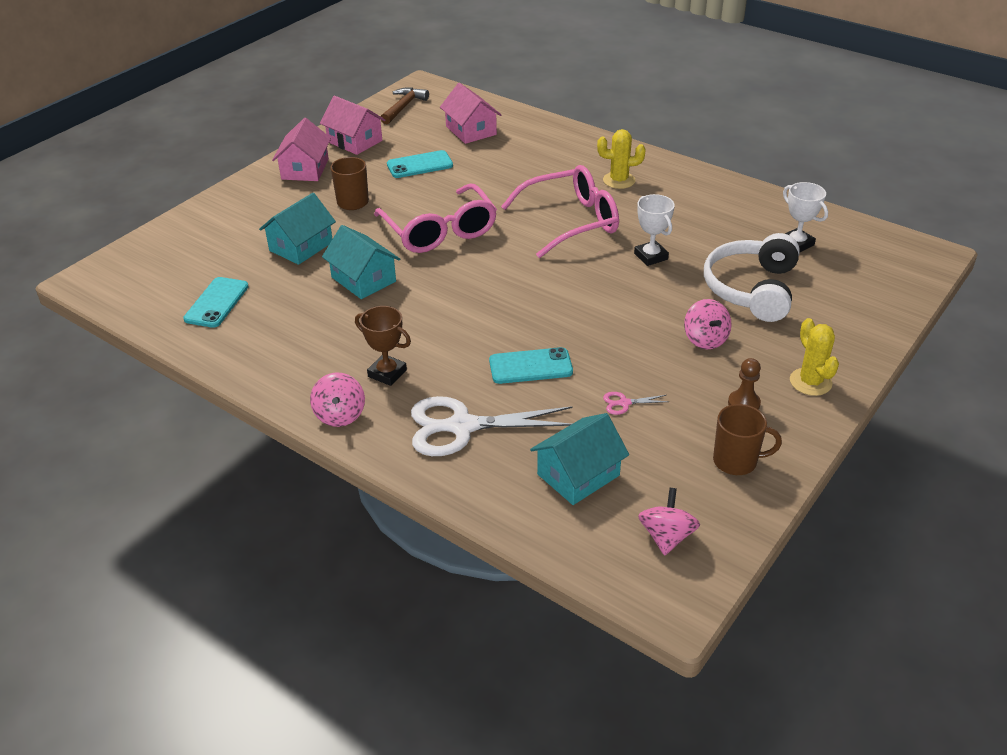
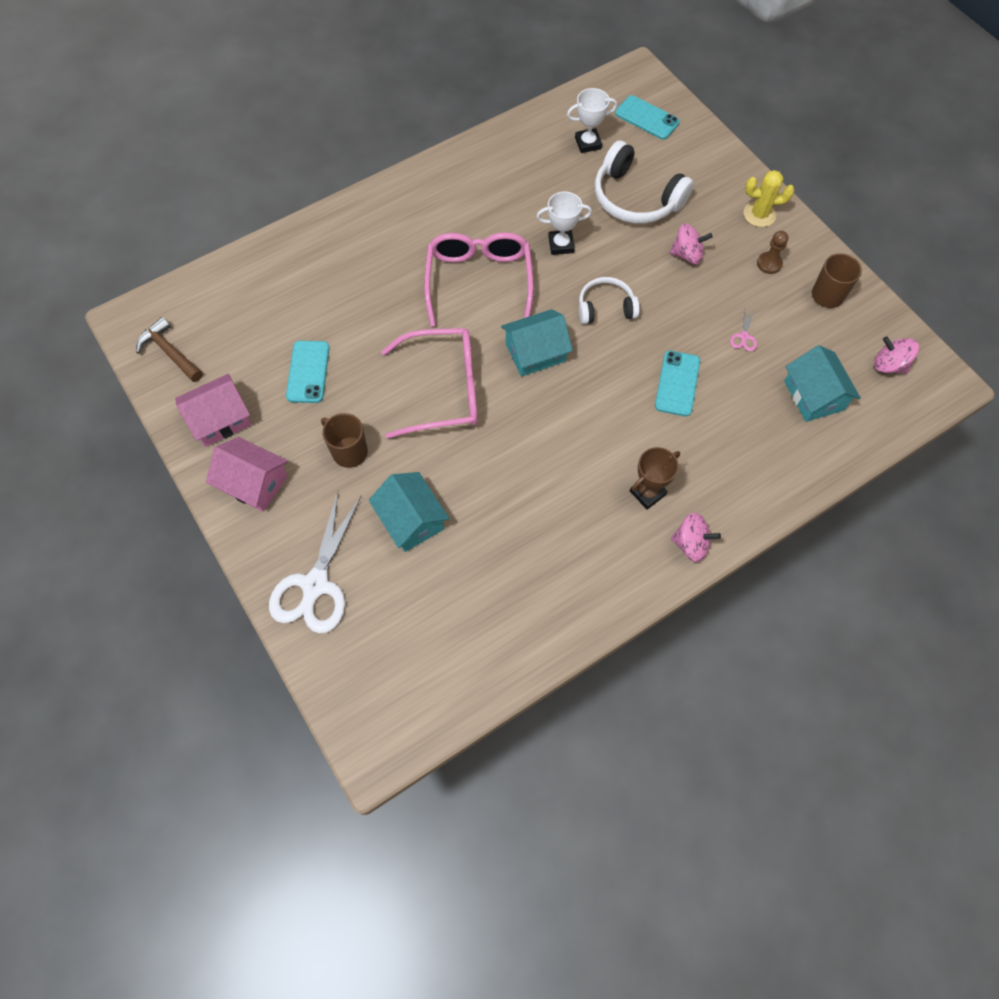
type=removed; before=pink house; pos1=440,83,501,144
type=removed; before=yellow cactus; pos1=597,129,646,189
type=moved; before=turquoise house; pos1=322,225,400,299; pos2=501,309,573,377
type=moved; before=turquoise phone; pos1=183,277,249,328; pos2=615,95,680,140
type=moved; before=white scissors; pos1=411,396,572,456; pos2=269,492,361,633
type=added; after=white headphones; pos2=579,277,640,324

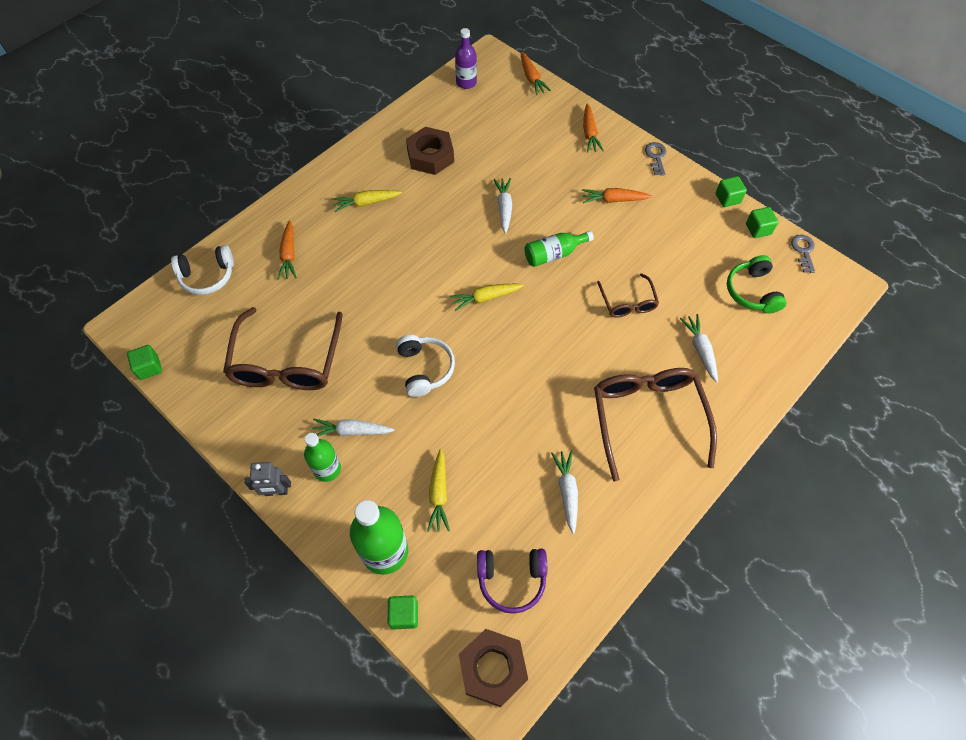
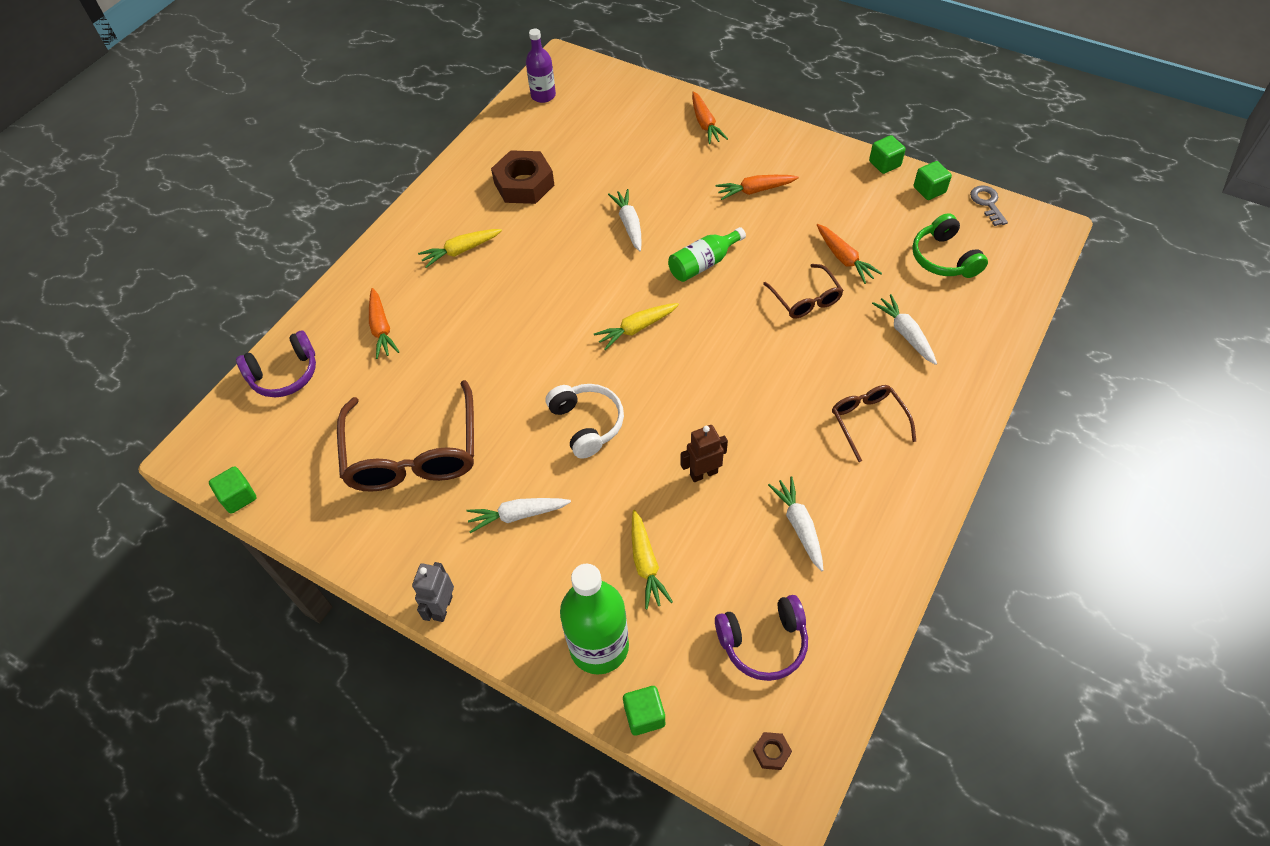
type=moved; before=orange carrot; pos1=521,51,551,95; pos2=817,224,882,284
type=removed; before=grey key; pos1=645,142,666,176
type=recoloured; before=white headphones; after=purple headphones; pos1=171,245,234,295; pos2=236,331,316,397
type=resized; before=brown glasses; pos1=594,368,717,481; pos2=832,385,916,462; scale=0.53
type=removed; before=green bottle; pos1=304,433,341,482
type=turned; before=grey robot; pos1=245,462,291,496; pos2=412,562,454,622; turn=120
type=resized; before=brown nut; pos1=459,629,528,707; pos2=753,732,792,770; scale=0.42
type=added; after=brown robot; pos2=681,425,728,482

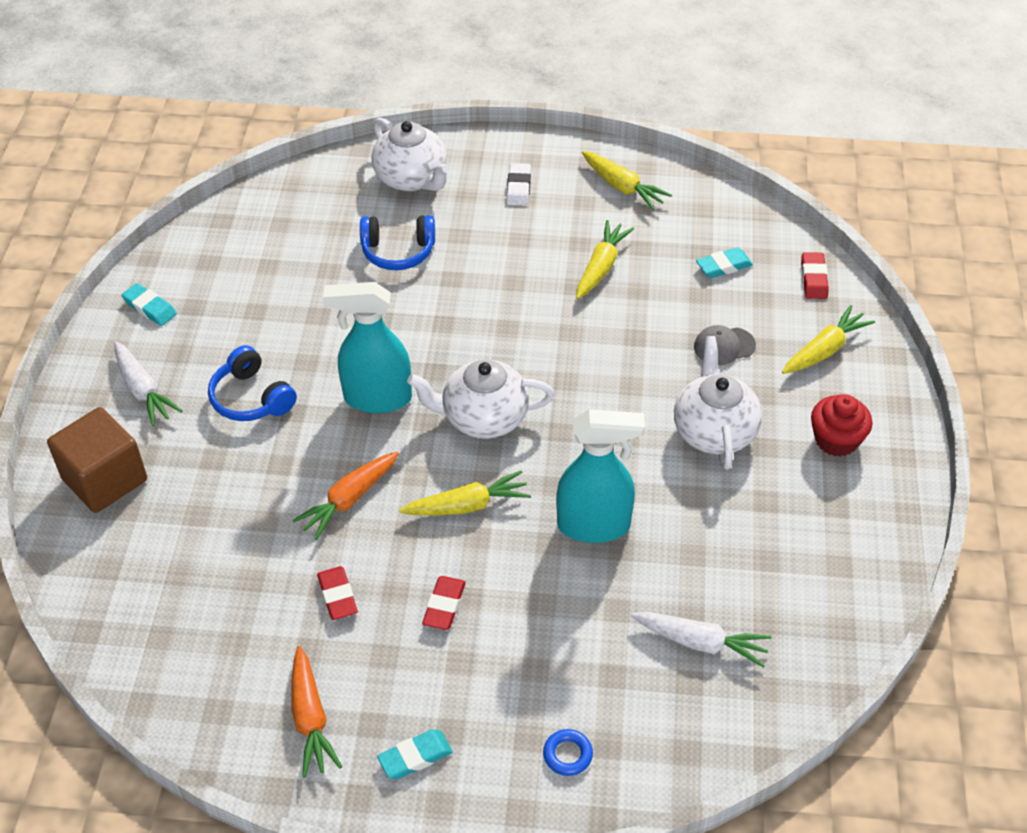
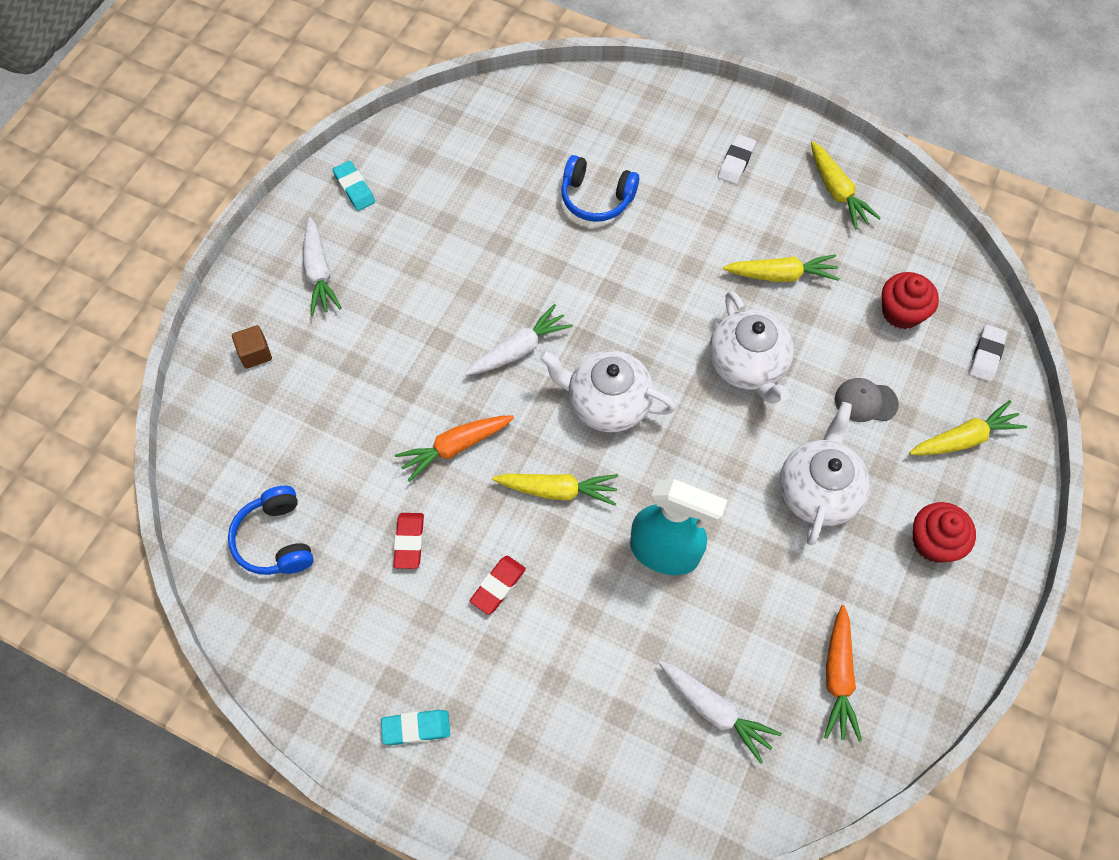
type=moved; before=white teapot; pos1=372,118,450,191; pos2=709,291,794,404
type=turned; before=yellow carrot; pos1=576,220,634,299; pos2=723,254,840,282; turn=45
type=replaced; before=turquoise eraser; after=red cupcake; pos1=696,247,753,278; pos2=882,272,939,329
type=recoloured; before=red eraser; after=white eraser; pos1=801,252,829,299; pos2=969,324,1007,382
type=replaced; before=turquoise spray bottle; after=white carrot; pos1=323,282,412,413; pos2=465,304,573,375
type=moved; before=blue headphones; pos1=208,345,297,421; pos2=228,486,314,575
type=resized; before=brown cube; pos1=47,407,147,513; pos2=232,325,272,369; scale=0.47
type=moved; before=orange carrot; pos1=291,646,342,778; pos2=824,605,862,742
type=removed; before=blue ring; pos1=543,729,593,776

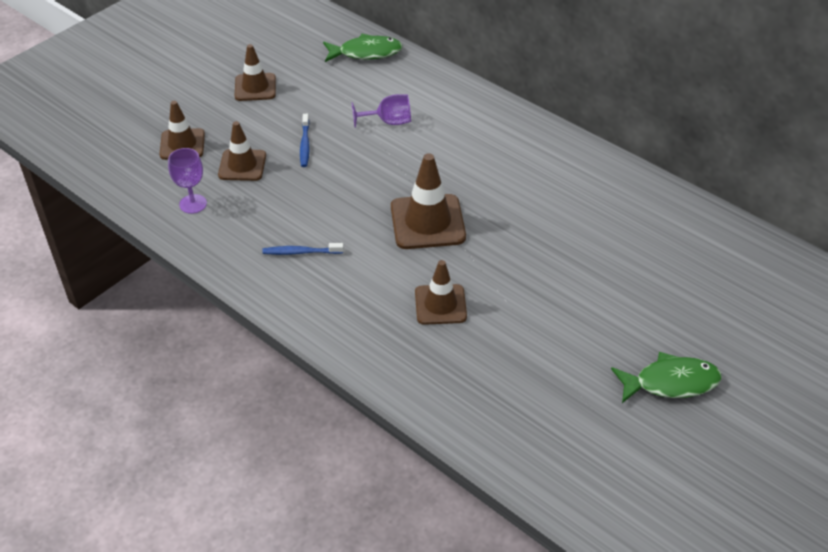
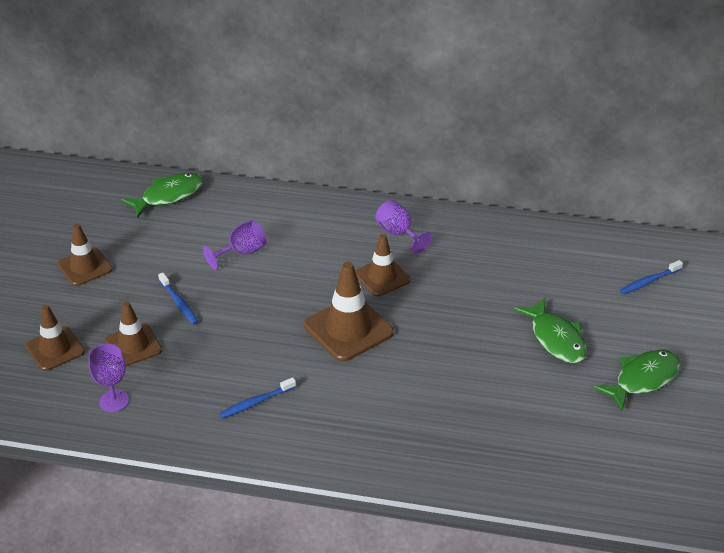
type=moved; before=brown traffic cone; pos1=415,260,467,325; pos2=355,234,411,297
type=added; after=purple goblet; pos2=375,200,432,254
type=added; after=blue toothbrush; pos2=620,260,683,294
type=added; after=green fish; pos2=514,298,587,363

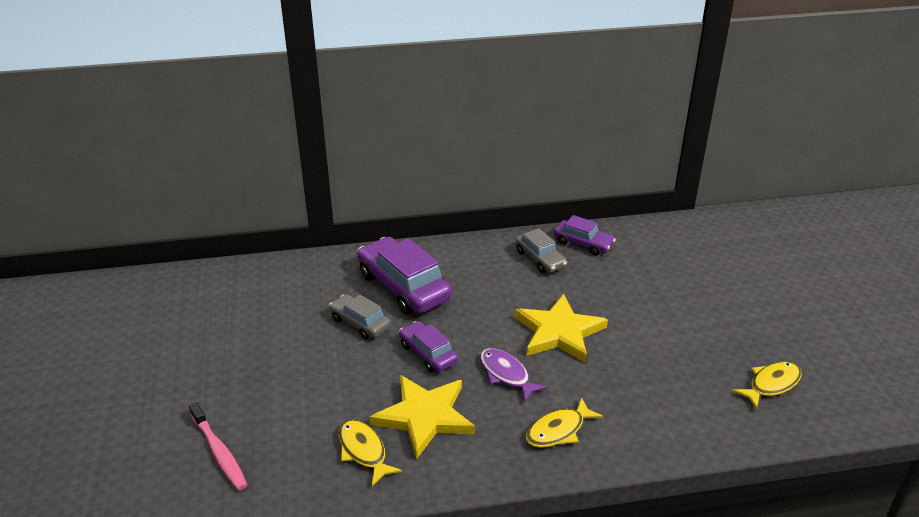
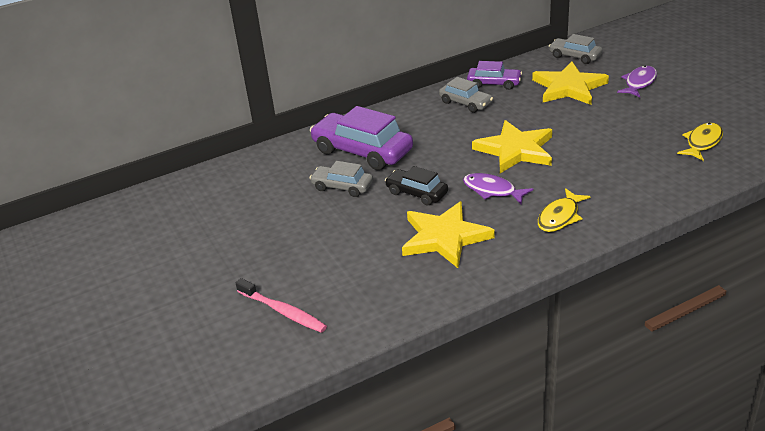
type=recoloured; before=purple car; after=black car; pos1=399,321,458,372; pos2=385,166,448,206
type=removed; before=yellow fish; pos1=339,419,402,486
type=added; after=grey car; pos2=549,34,603,64
type=added; after=yellow star; pos2=532,61,609,105
type=added; after=purple fish; pos2=617,66,657,97

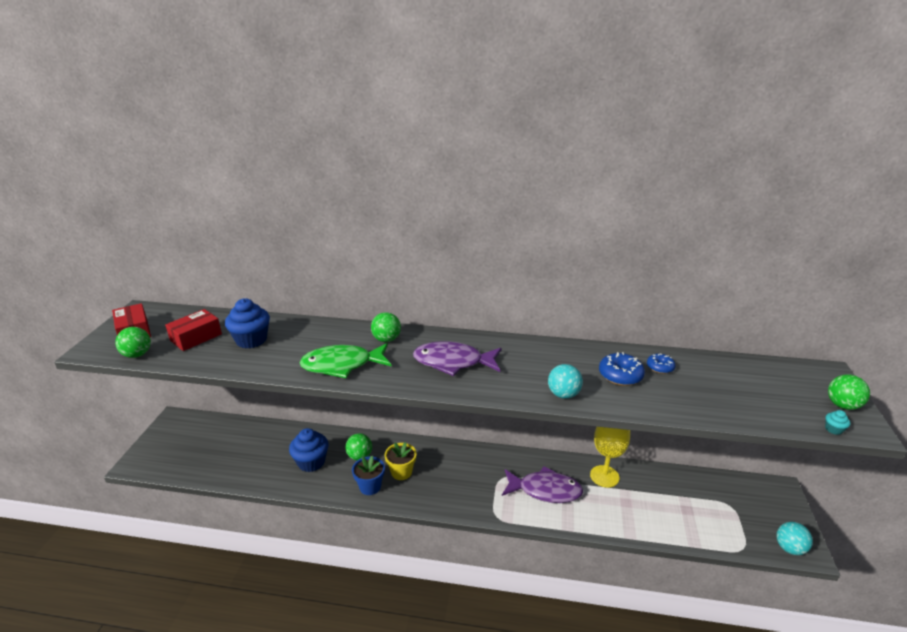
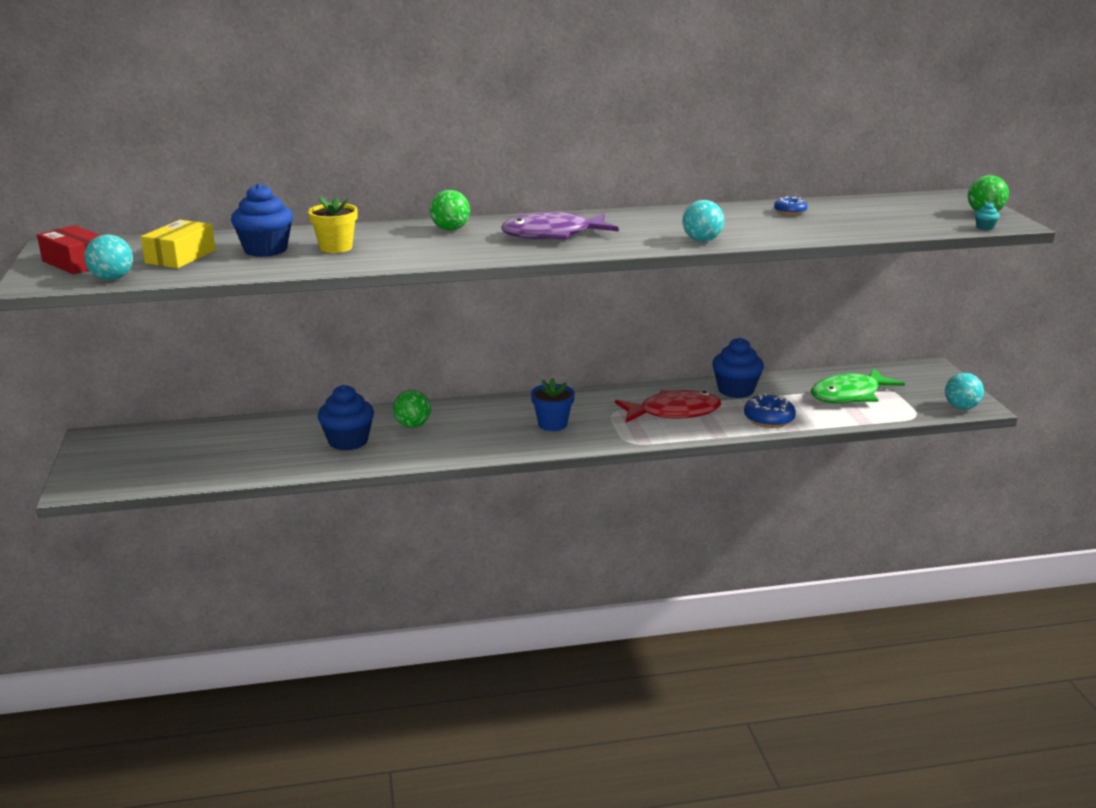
type=recoloured; before=red box; after=yellow box; pos1=165,309,222,351; pos2=141,220,216,268
type=recoloured; before=green ball; after=turquoise ball; pos1=115,327,151,358; pos2=85,234,133,280
type=moved; before=green fish; pos1=299,343,391,378; pos2=811,368,905,403
type=moved; before=blue donut; pos1=599,352,645,386; pos2=744,393,796,428
type=replaced; before=yellow goblet; after=blue cupcake; pos1=590,427,630,488; pos2=712,338,764,398
type=moved; before=yellow flower pot; pos1=385,442,416,480; pos2=308,197,358,253
type=moved; before=blue flower pot; pos1=352,456,385,495; pos2=531,378,575,431
type=recoloured; before=purple fish; after=red fish; pos1=502,466,583,503; pos2=615,390,721,422

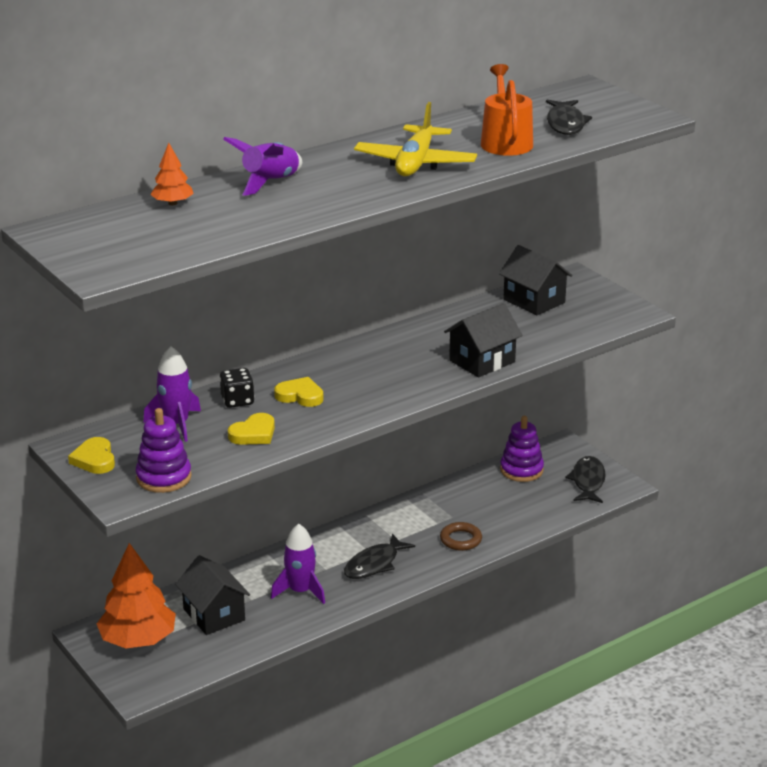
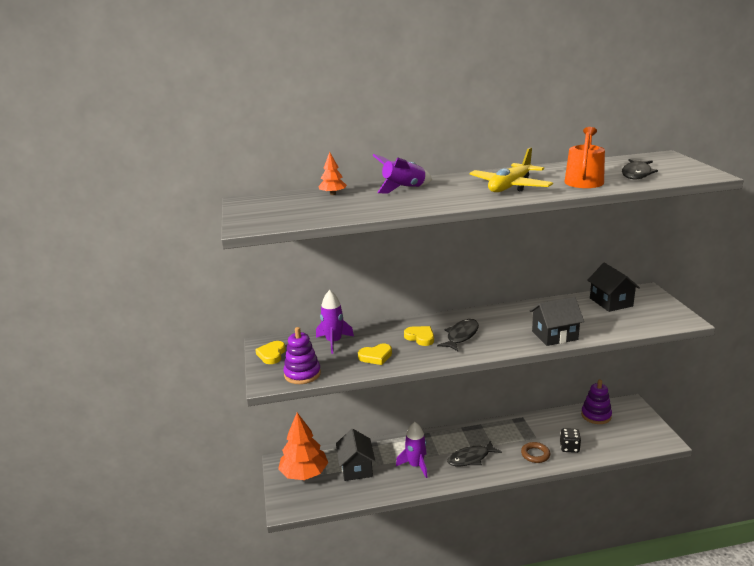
type=moved; before=black dice; pos1=220,368,254,408; pos2=560,428,581,453
type=moved; before=black fish; pos1=565,456,606,503; pos2=437,319,479,351

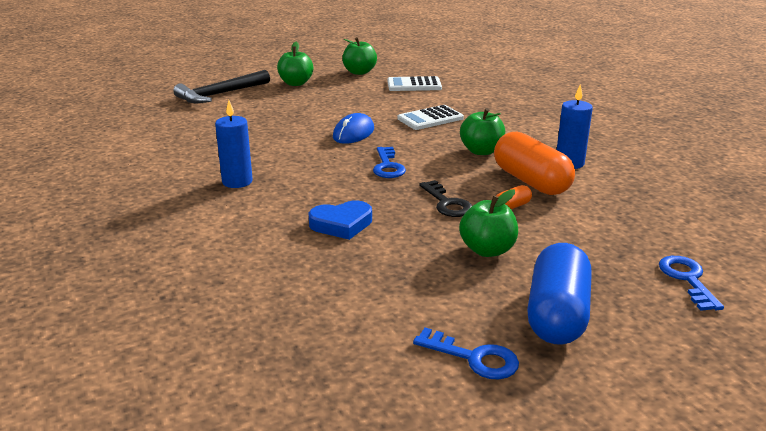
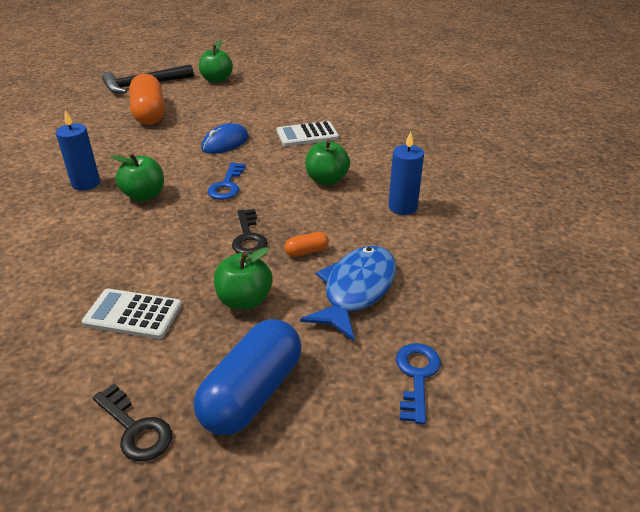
type=moved; before=green apple; pos1=342,37,377,75; pos2=111,153,164,202
type=moved; before=white calculator; pos1=388,76,442,91; pos2=82,289,182,339
type=moved; before=orange capsule; pos1=494,132,575,195; pos2=129,74,165,125
type=removed; before=blue heart; pos1=309,200,372,240
type=recoloured; before=blue key; after=black key; pos1=413,328,519,379; pos2=92,384,172,461
type=added; after=blue fish; pos2=300,246,396,341

